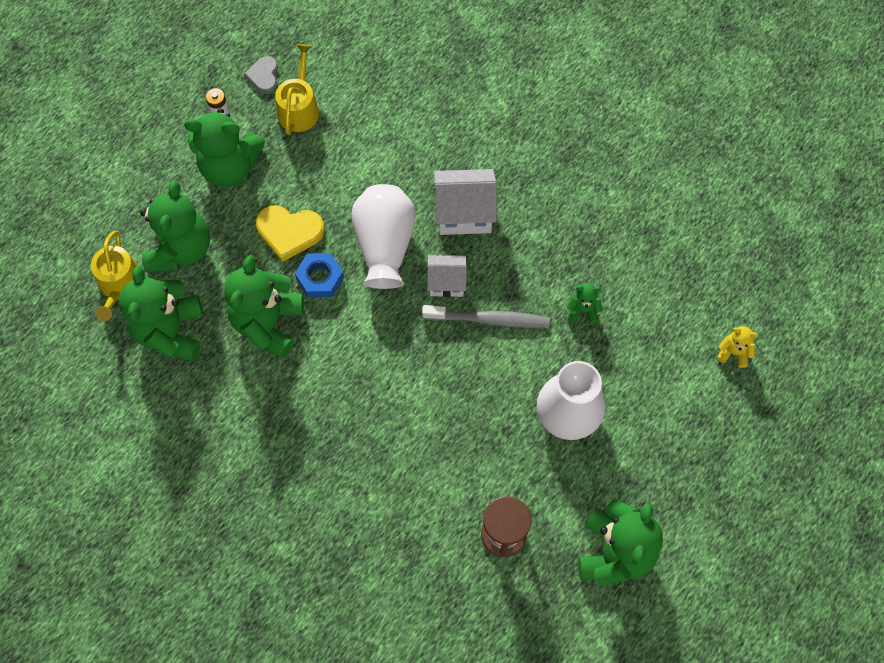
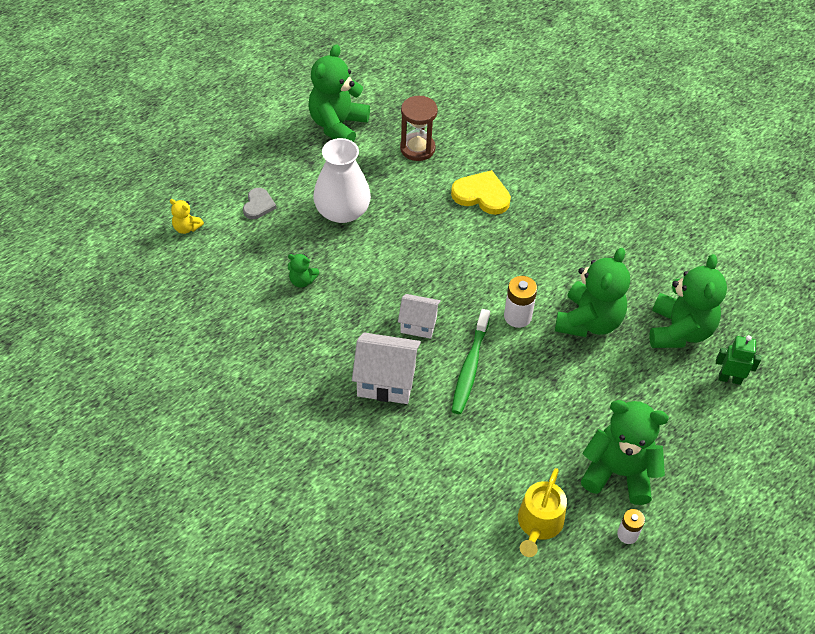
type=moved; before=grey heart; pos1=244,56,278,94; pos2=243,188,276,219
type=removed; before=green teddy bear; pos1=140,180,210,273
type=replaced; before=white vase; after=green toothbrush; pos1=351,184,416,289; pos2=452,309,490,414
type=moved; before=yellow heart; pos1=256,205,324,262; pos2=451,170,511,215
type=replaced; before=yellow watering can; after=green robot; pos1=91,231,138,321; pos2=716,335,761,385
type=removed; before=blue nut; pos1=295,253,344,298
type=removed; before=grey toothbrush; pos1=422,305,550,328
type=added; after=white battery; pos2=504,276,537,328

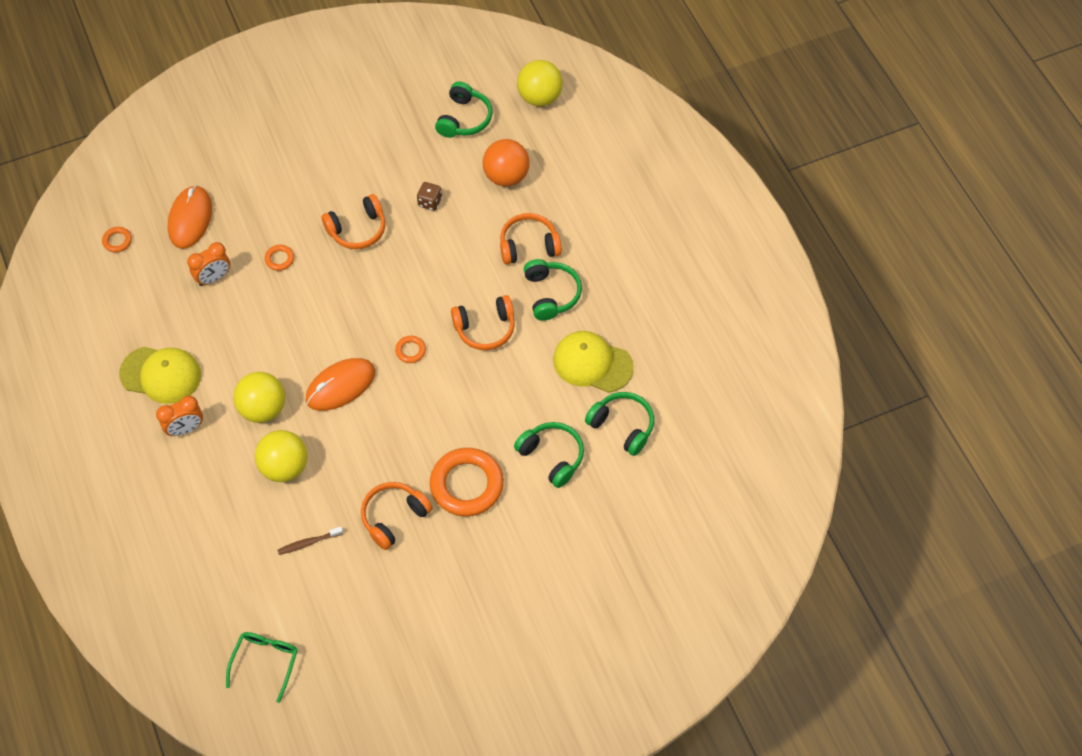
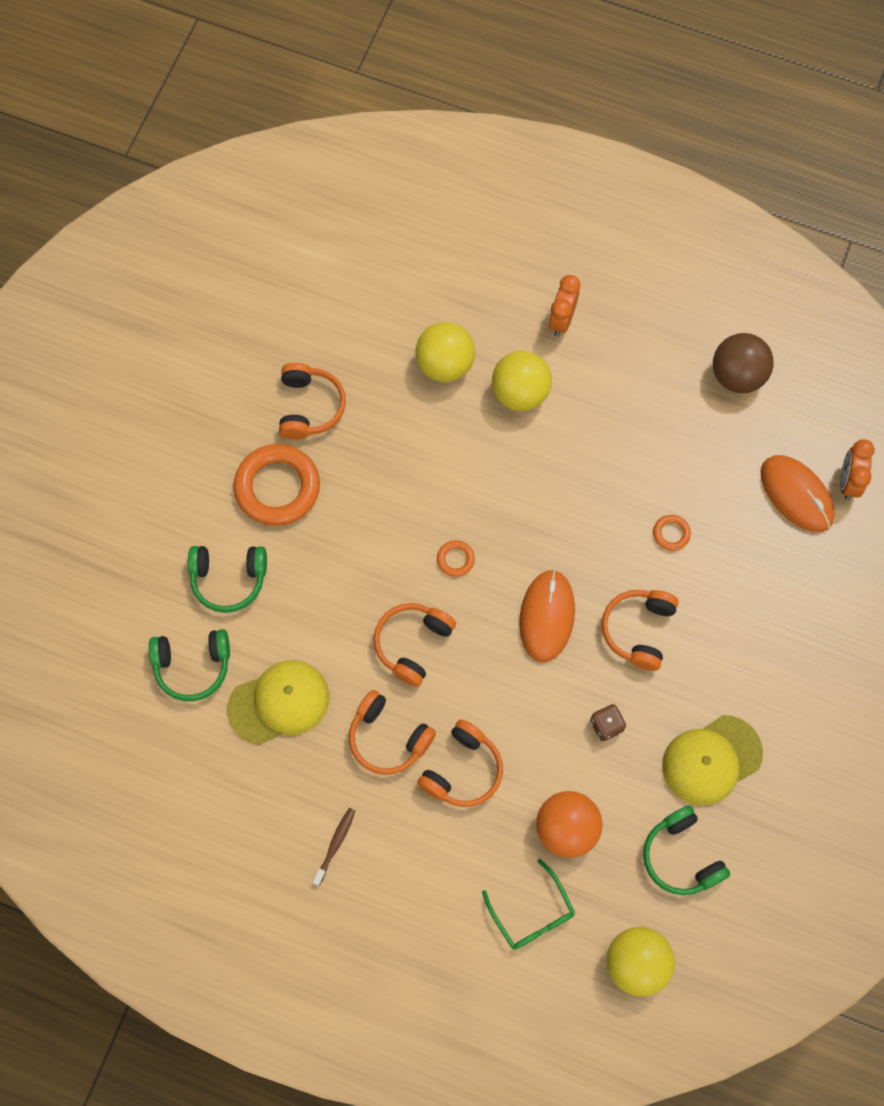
type=removed; before=orange ring; pos1=102,227,132,252
type=moved; before=orange clock; pos1=187,242,230,286; pos2=840,439,875,500
type=recoloured; before=green headphones; after=orange headphones; pos1=524,259,582,321; pos2=349,690,436,775
type=moved; before=yellow cap; pos1=119,347,201,404; pos2=662,715,763,806
type=moved; before=orange mouse; pos1=306,358,375,411; pos2=519,569,575,662
type=moved; before=brown toothbrush; pos1=278,526,343,555; pos2=313,808,355,886
type=moved; before=green glasses; pos1=226,632,298,703; pos2=482,859,575,950
type=added; after=brown ball; pos2=713,333,773,393

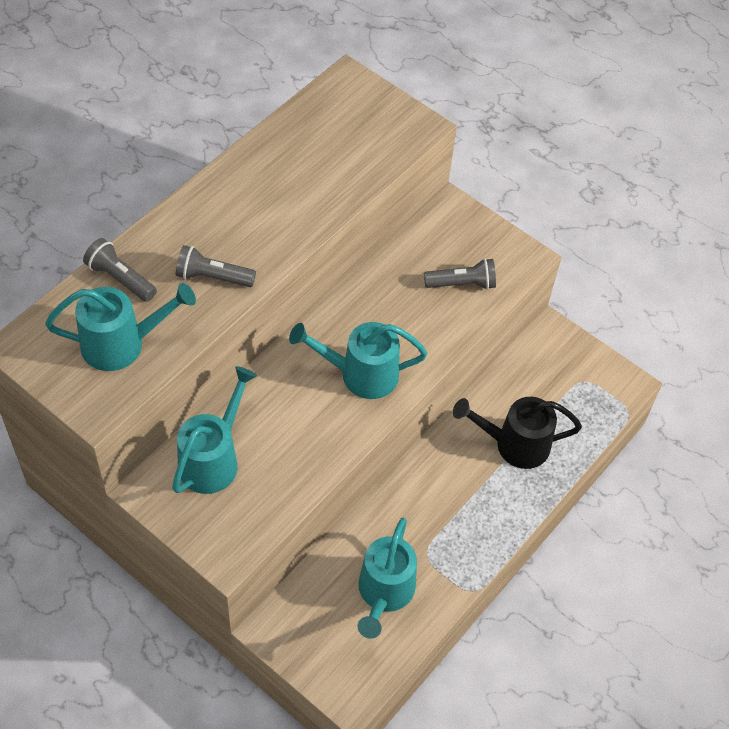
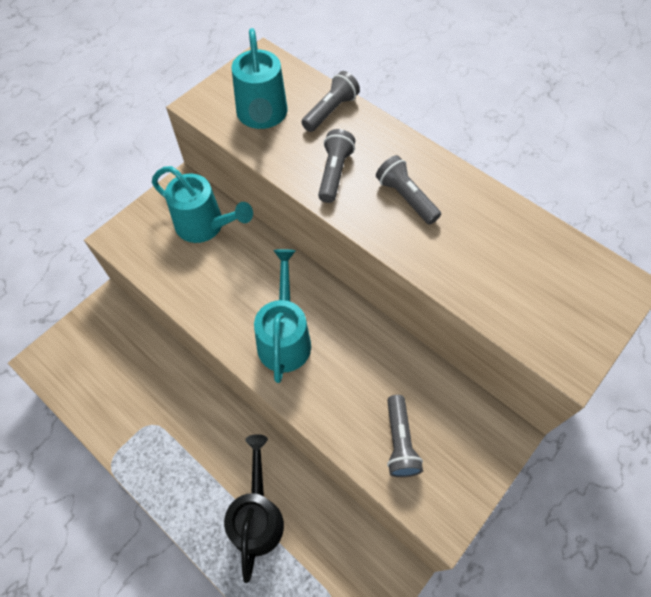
type=removed; before=turquoise watering can; pos1=357,518,417,639
type=added; after=grey flashlight; pos2=376,155,441,225

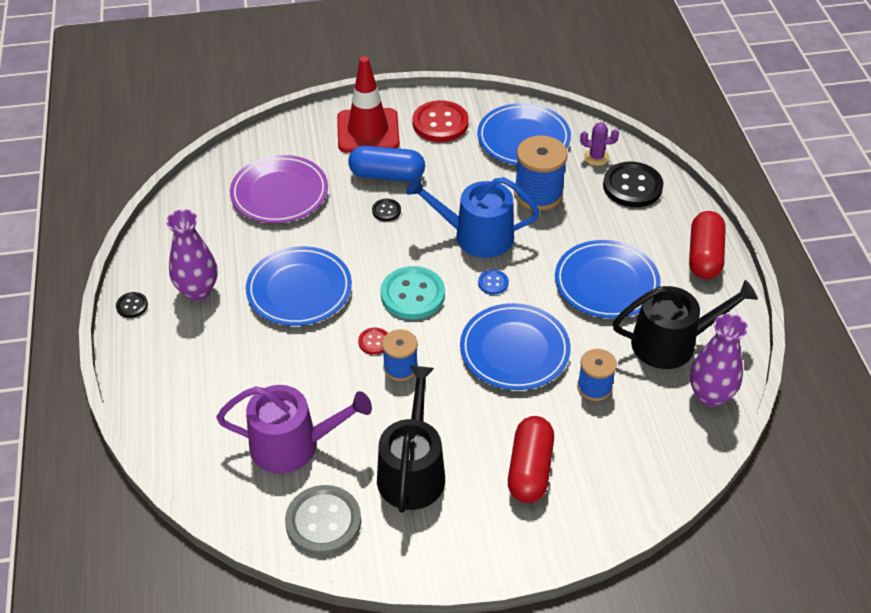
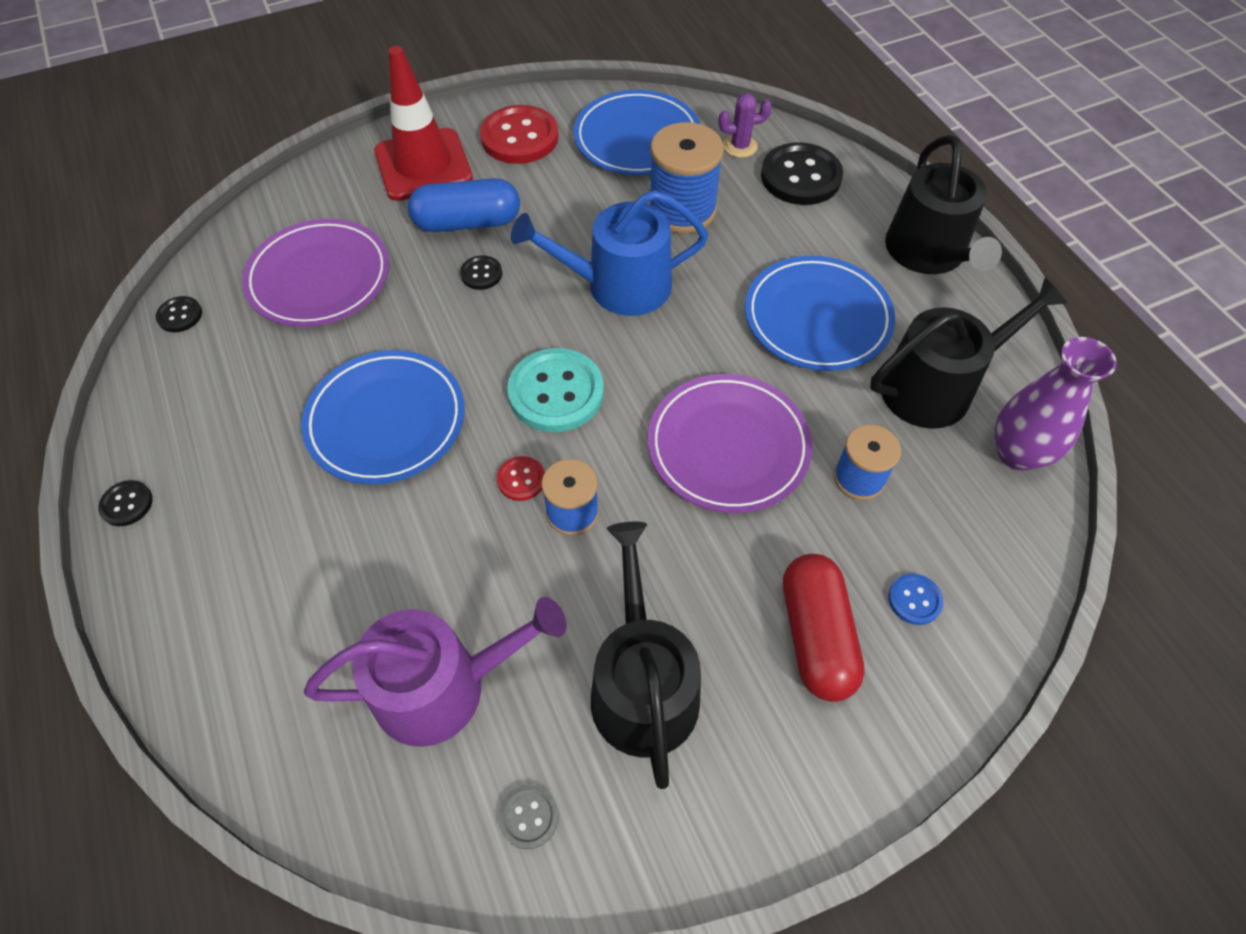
type=removed; before=purple vase; pos1=166,209,217,301
type=replaced; before=red capsule; after=black watering can; pos1=689,211,726,279; pos2=885,135,1002,274
type=moved; before=blue button; pos1=478,270,509,295; pos2=888,574,943,625
type=recoloured; before=blue plate; after=purple plate; pos1=460,303,571,390; pos2=648,374,812,513
type=resized; before=grey button; pos1=285,485,361,556; pos2=498,785,559,849; scale=0.48
type=added; after=black button; pos2=156,296,202,332

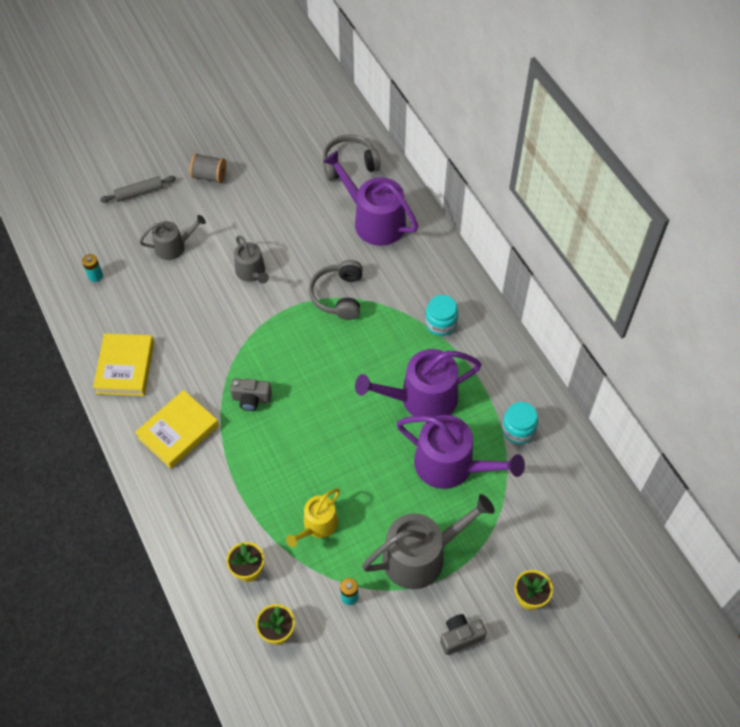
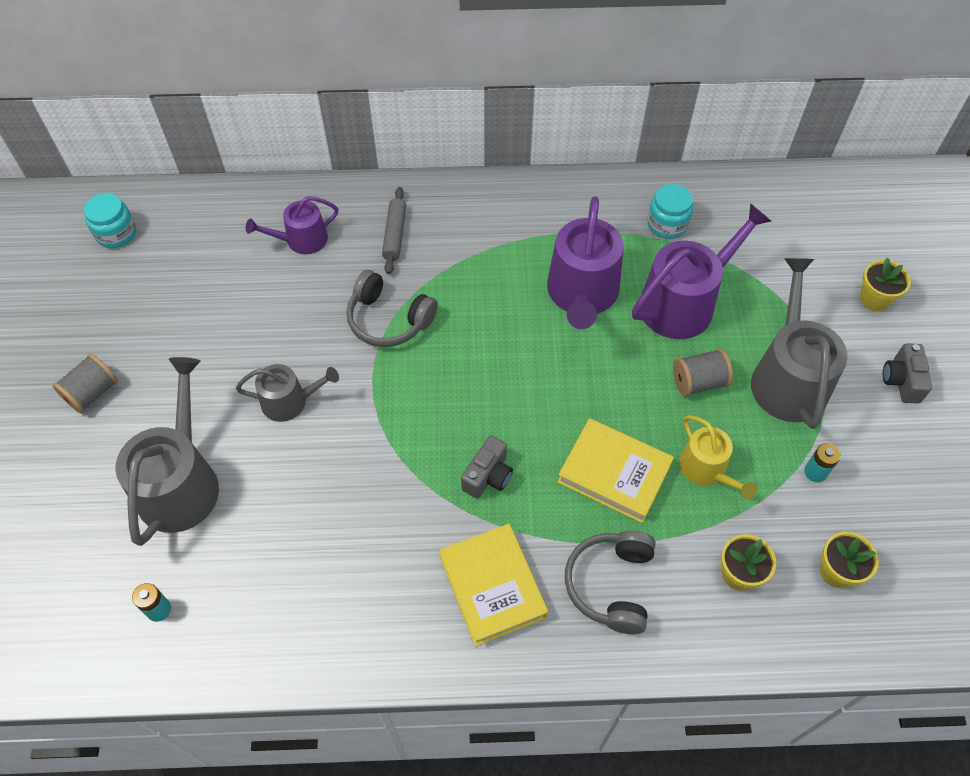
type=moved; before=grey headphones; pos1=323,134,381,180; pos2=565,531,656,634
type=resized; before=purple watering can; pos1=323,150,418,246; pos2=246,196,338,254; scale=0.57
type=moved; before=grey rolling pin; pos1=100,176,176,203; pos2=382,187,406,274
type=resized; before=grey watering can; pos1=139,215,206,260; pos2=116,357,219,546; scale=1.74
type=moved; before=turquoise jar; pos1=425,295,458,336; pos2=84,193,136,248
type=moved; before=yellow book; pos1=93,333,154,396; pos2=557,418,674,523
type=added; after=grey spool; pos2=673,349,733,396

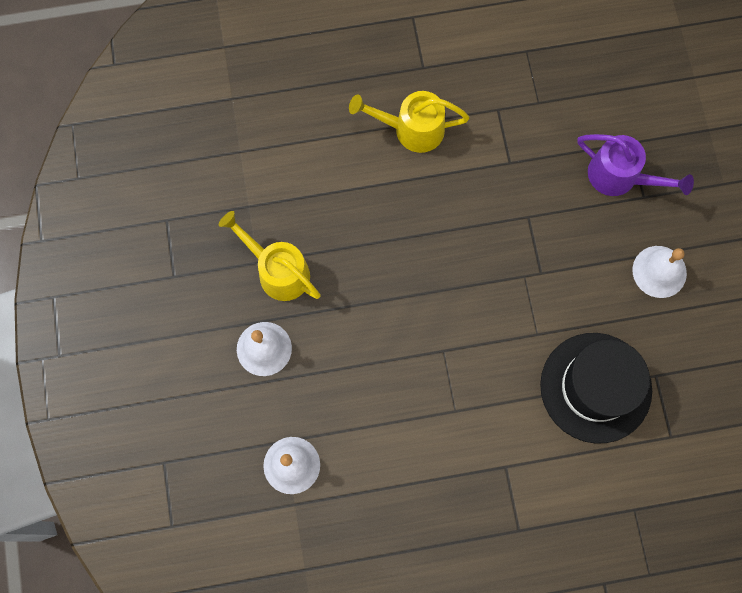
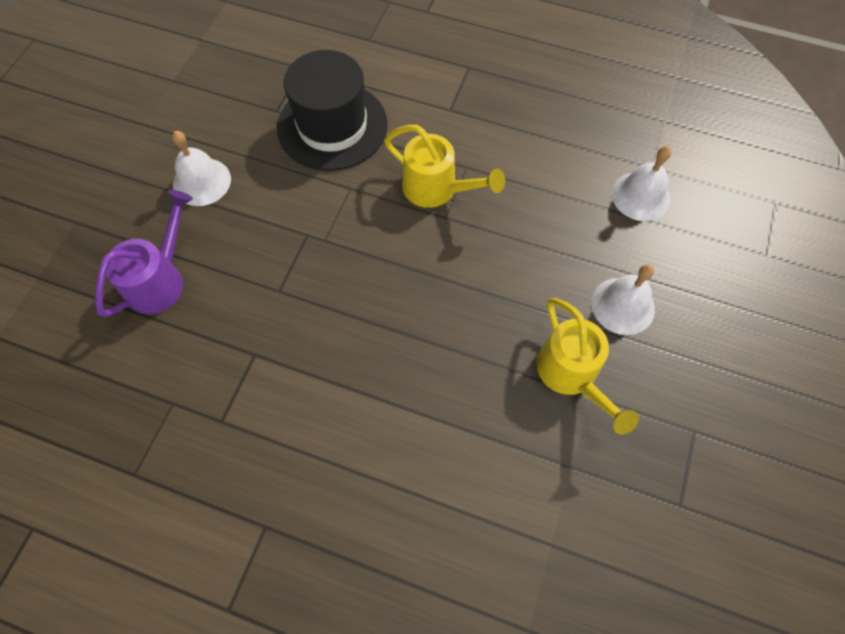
type=moved; before=yellow watering can; pos1=349,91,470,153; pos2=384,125,505,208
type=turned; before=purple watering can; pos1=578,134,694,196; pos2=95,190,193,317; turn=60

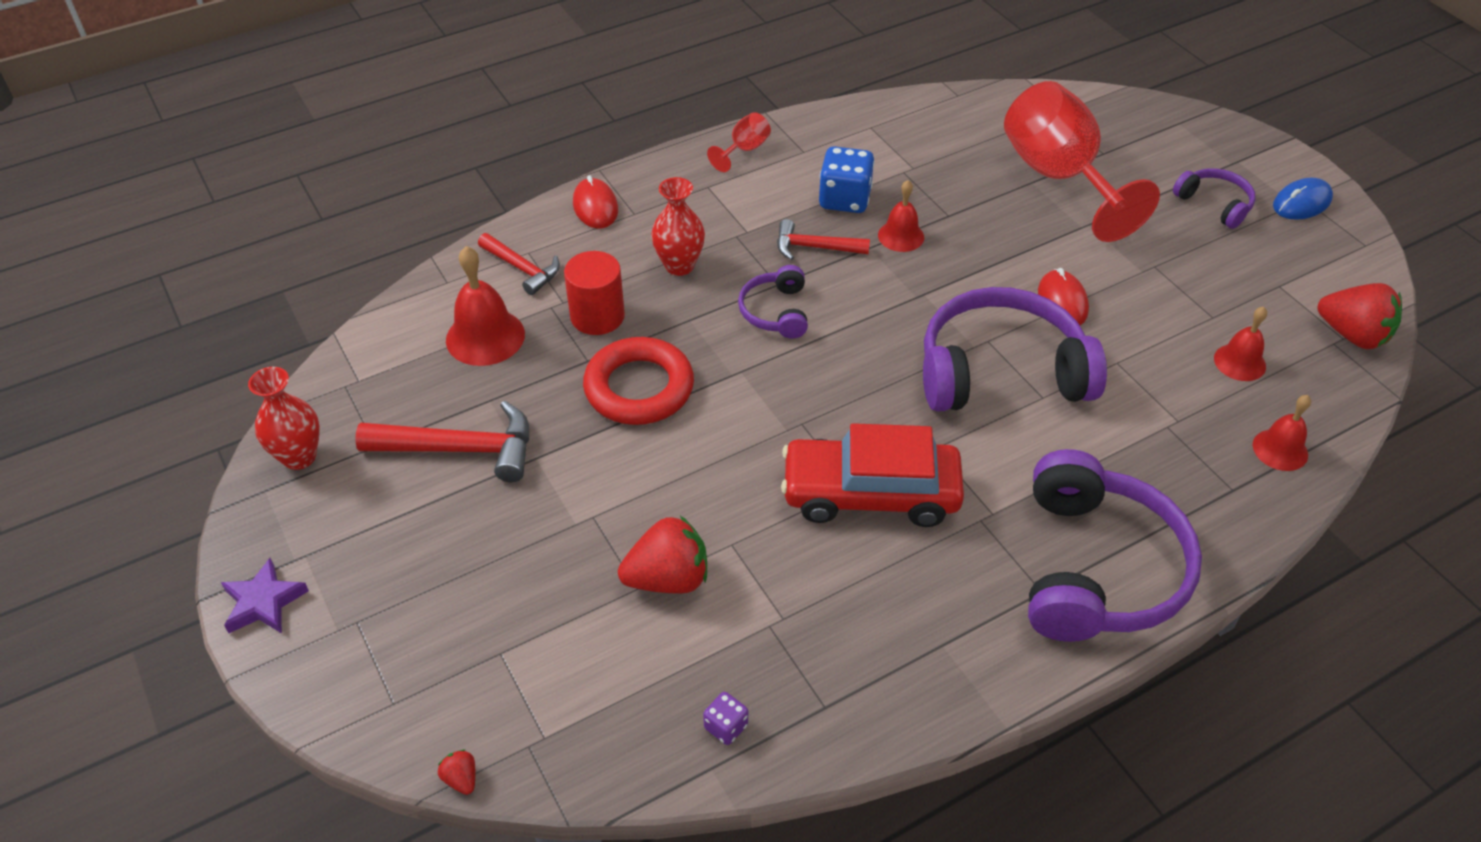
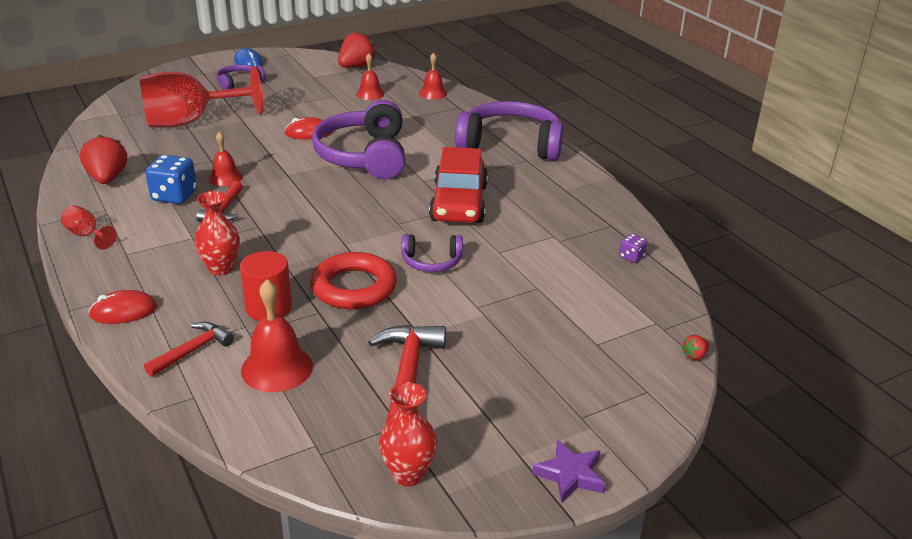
type=moved; before=purple headphones; pos1=738,265,808,339; pos2=401,234,463,272
type=moved; before=red strawberry; pos1=618,516,707,594; pos2=80,135,127,184

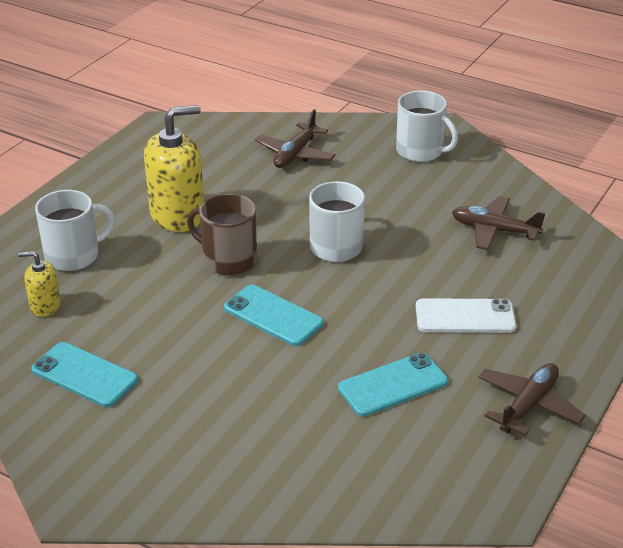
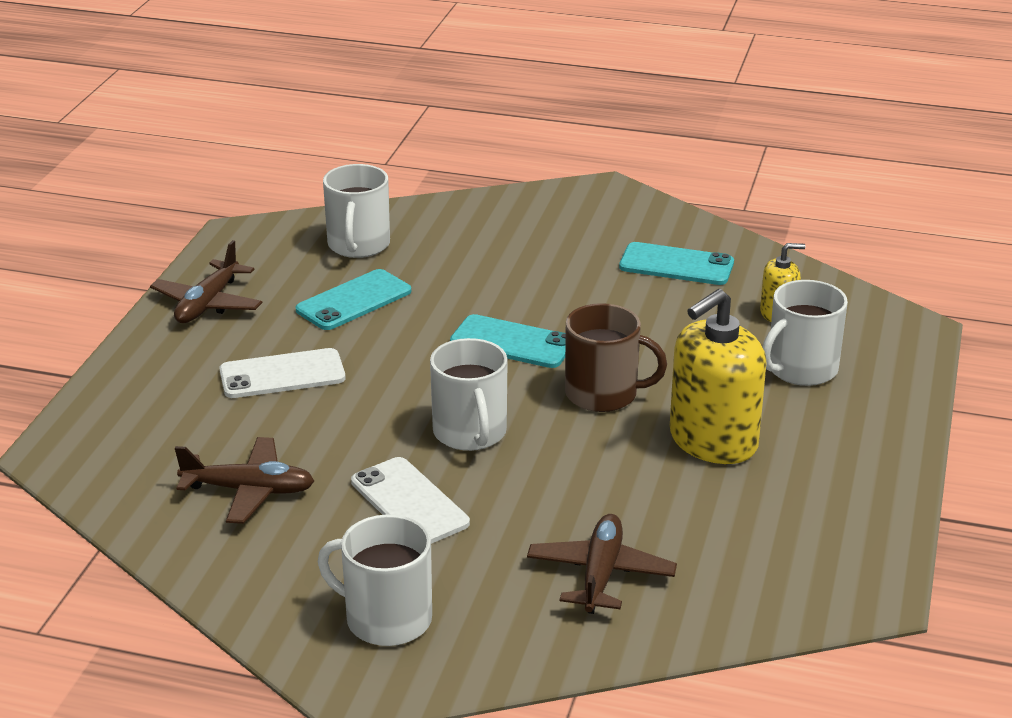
type=added; after=white mug; pos2=323,164,390,258
type=added; after=white phone; pos2=351,457,470,544

